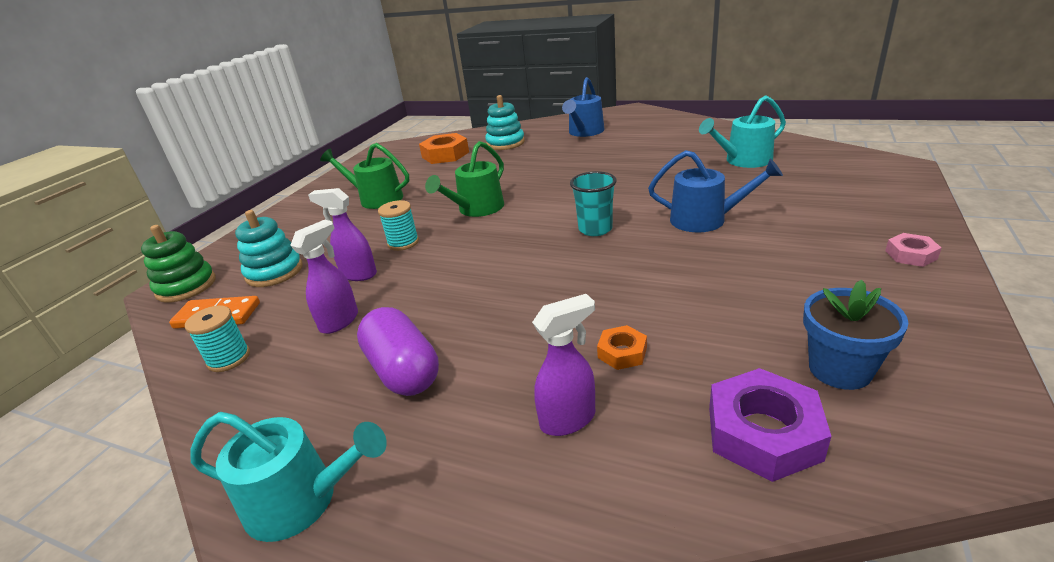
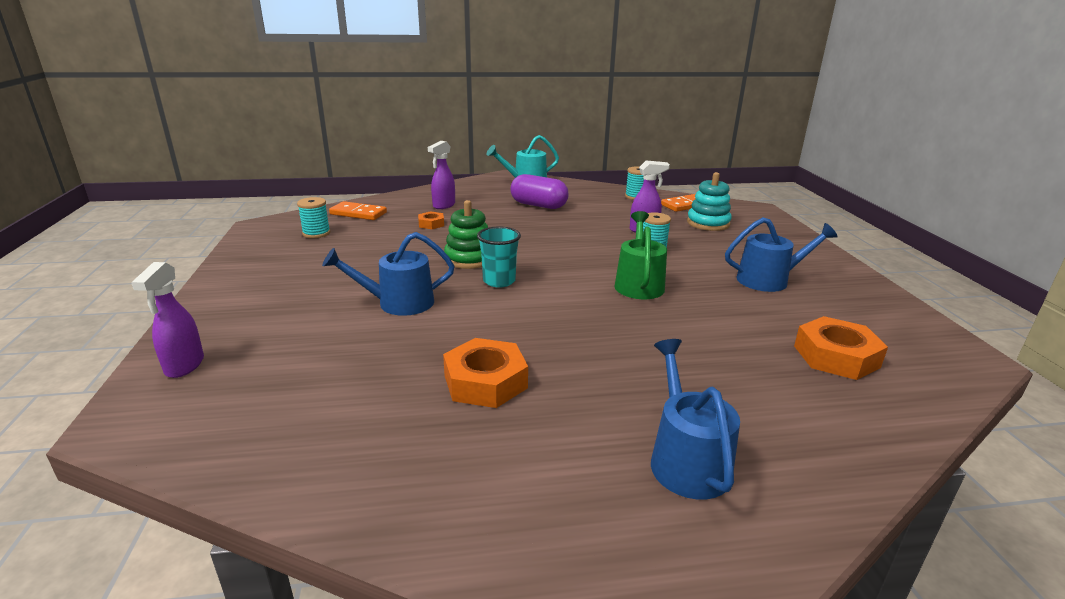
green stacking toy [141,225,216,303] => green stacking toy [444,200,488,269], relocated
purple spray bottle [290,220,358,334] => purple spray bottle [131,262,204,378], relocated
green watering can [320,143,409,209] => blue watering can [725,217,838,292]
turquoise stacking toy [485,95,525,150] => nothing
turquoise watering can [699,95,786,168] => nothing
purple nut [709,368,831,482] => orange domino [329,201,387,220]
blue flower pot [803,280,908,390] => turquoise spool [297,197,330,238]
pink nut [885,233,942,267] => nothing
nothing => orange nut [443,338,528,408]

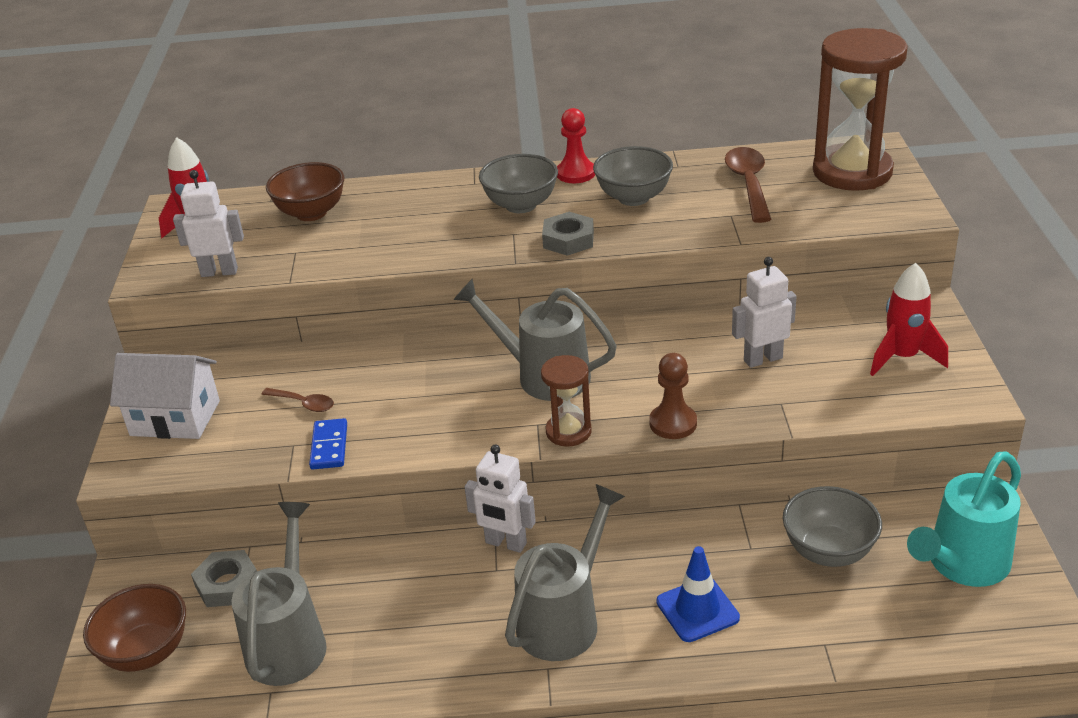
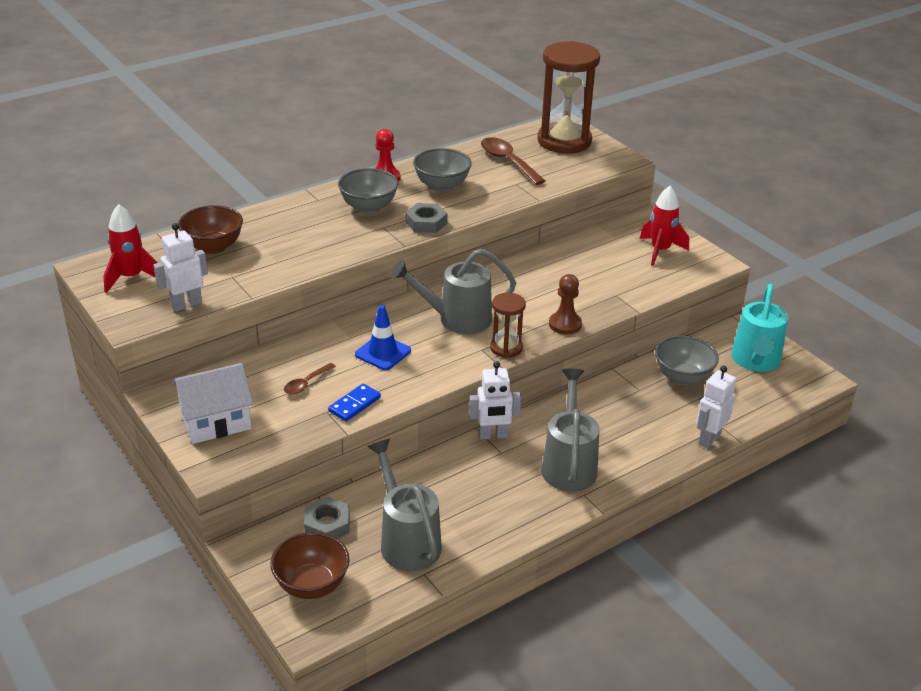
brown spoon [261,388,334,412] => brown spoon [284,363,336,394], 135 degrees clockwise
blue domino [309,418,347,469] => blue domino [328,383,381,422], 75 degrees clockwise
blue traffic cone [656,546,740,642] => blue traffic cone [355,305,411,370], relocated
white robot [732,257,797,368] => white robot [696,366,736,449], relocated

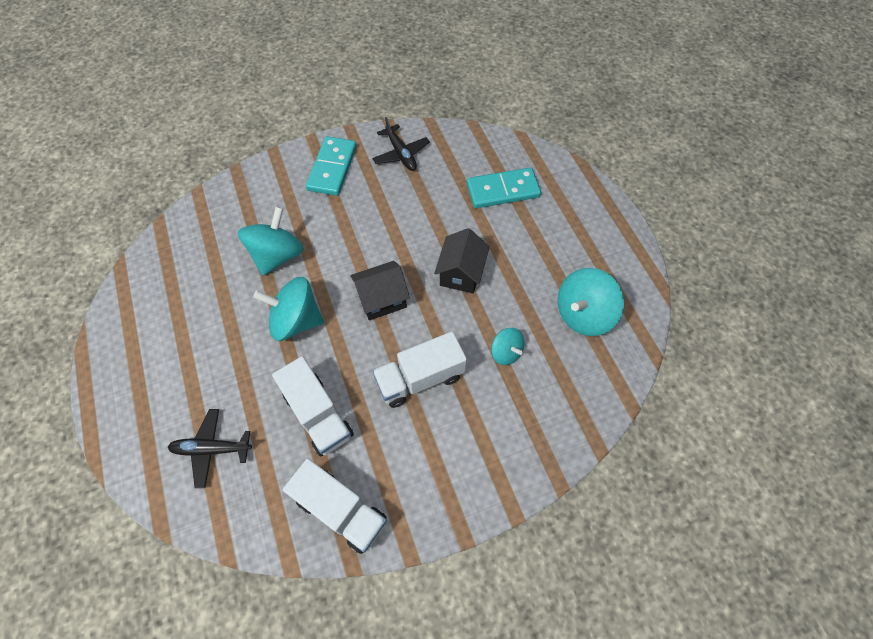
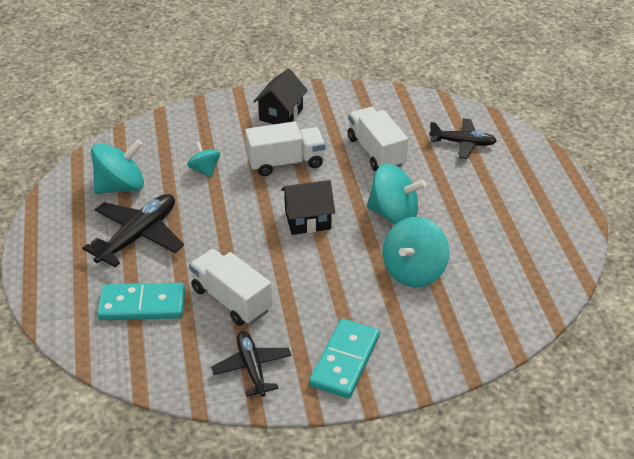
white truck [283,459,387,554] => white truck [189,249,272,326], relocated
black house [434,228,490,293] => black house [253,68,308,124], relocated
nothing => black plane [82,194,184,267]

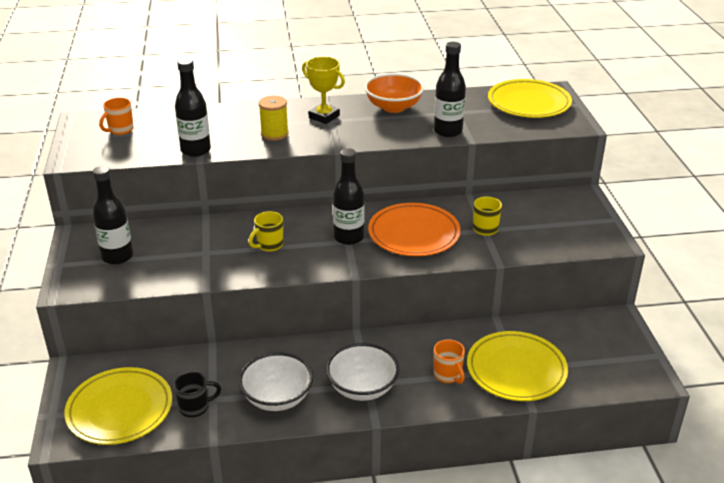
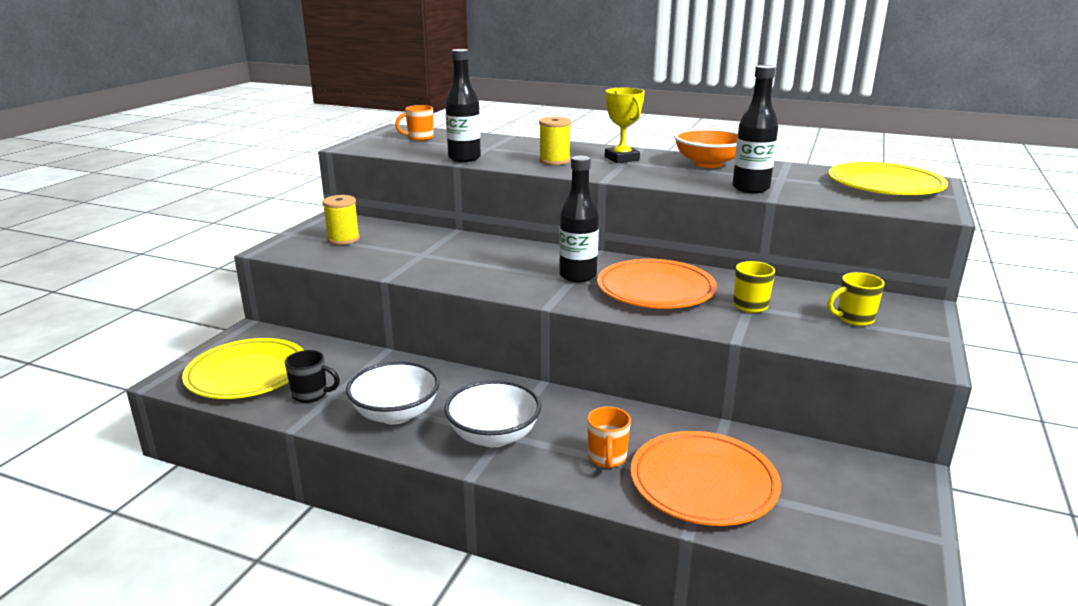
black bottle [92,166,133,265] => yellow spool [322,195,360,245]
yellow mug [249,211,283,252] => yellow mug [828,272,885,326], relocated
yellow plate [467,331,568,401] => orange plate [631,431,781,526]

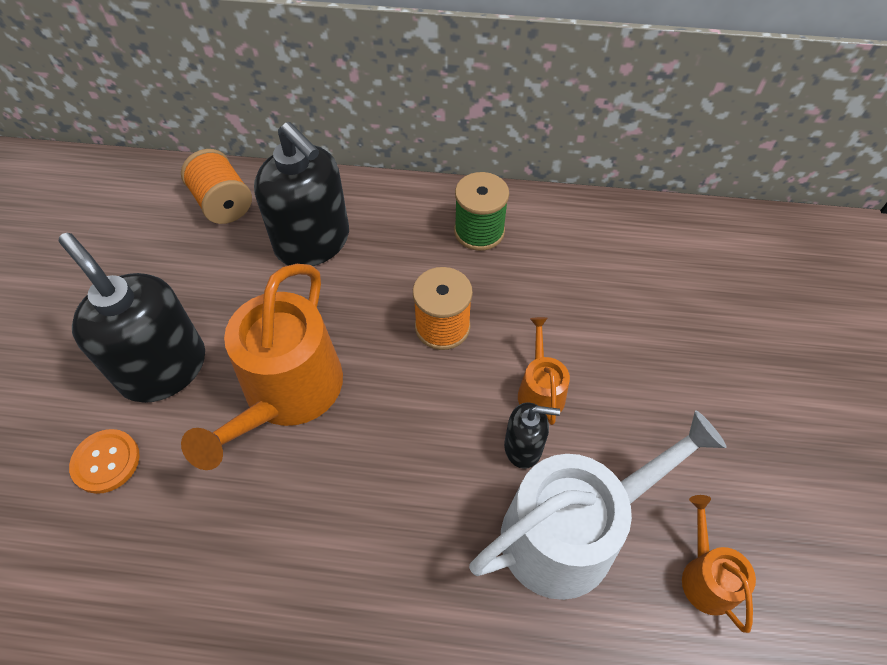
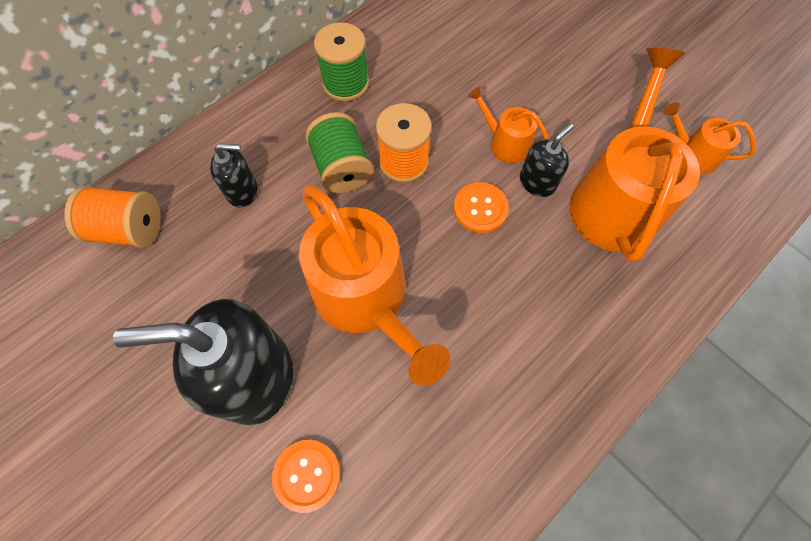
black soap dispenser [254,122,349,266] => black soap dispenser [210,143,257,207], x0.49
white watering can [469,411,727,600] => orange watering can [569,48,700,262]
nothing => green spool [305,112,373,193]
nothing => orange button [453,182,509,233]

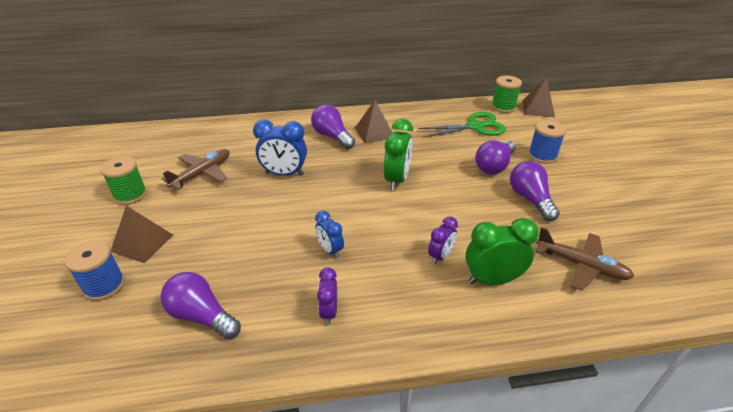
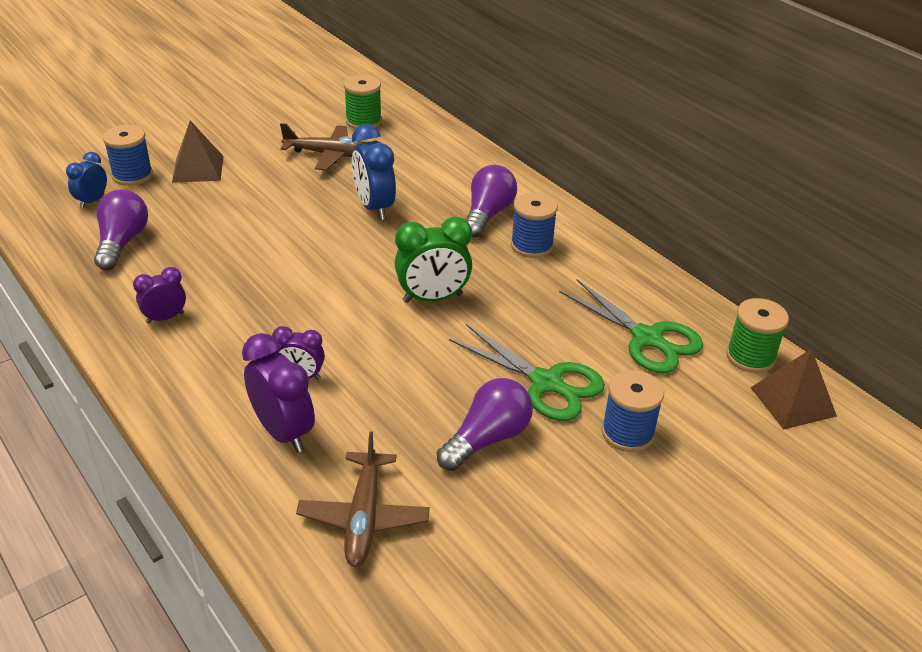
green spool [100,156,147,205] => green spool [344,75,382,129], relocated
blue clock [315,211,344,258] => blue clock [66,152,107,209], relocated
brown pyramid [355,100,392,144] => blue spool [511,192,558,258]
green clock [466,218,539,285] => purple clock [242,333,315,453]
purple light bulb [475,140,516,174] => green scissors [449,324,605,421]

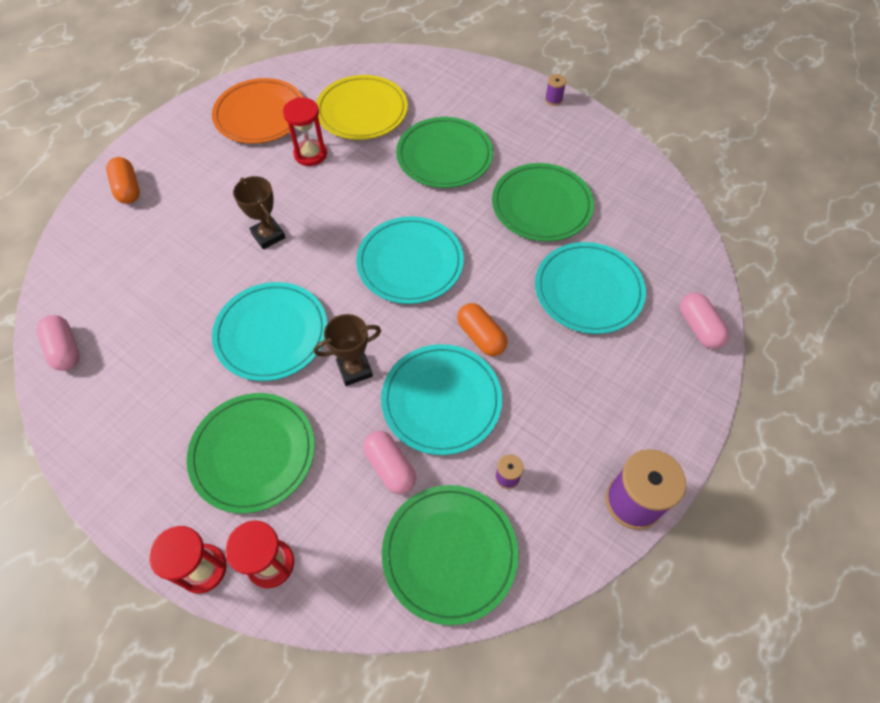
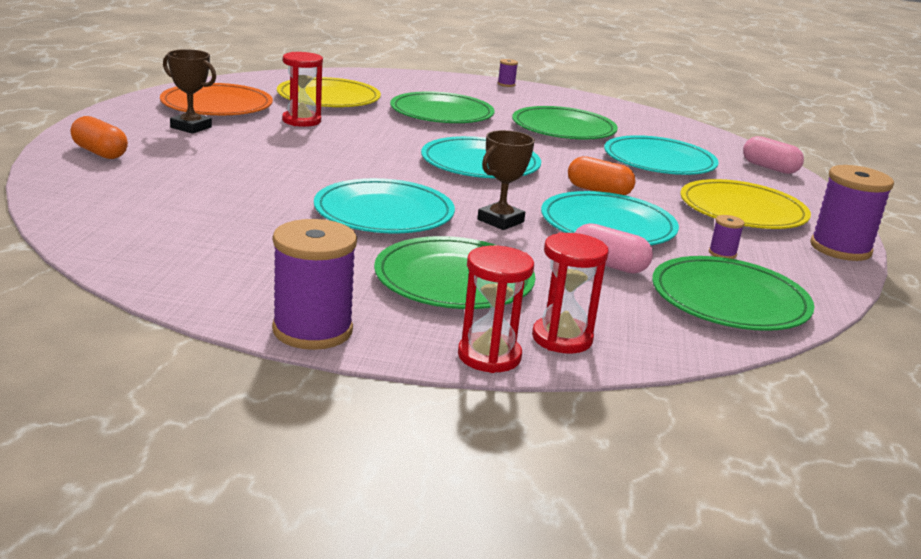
pink capsule [37,315,79,371] => nothing
brown trophy [233,176,286,249] => brown trophy [163,49,216,134], relocated
nothing => purple spool [272,219,357,350]
nothing => yellow plate [680,179,811,229]

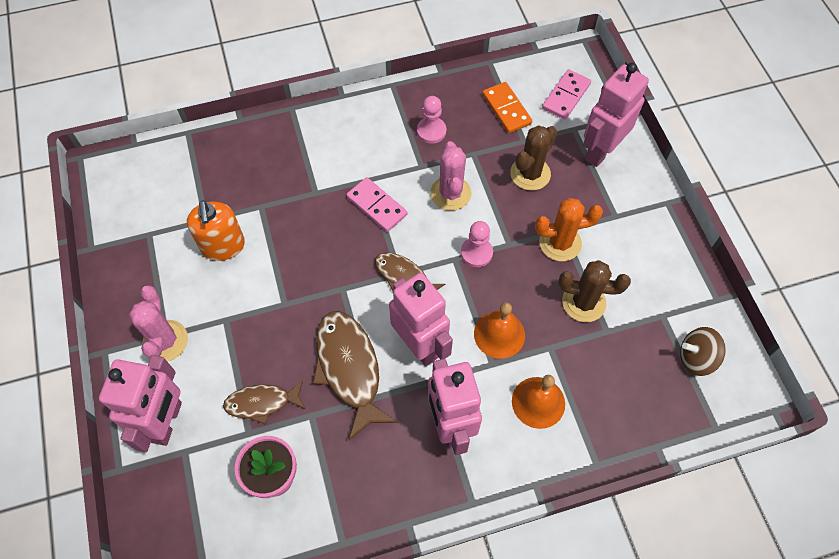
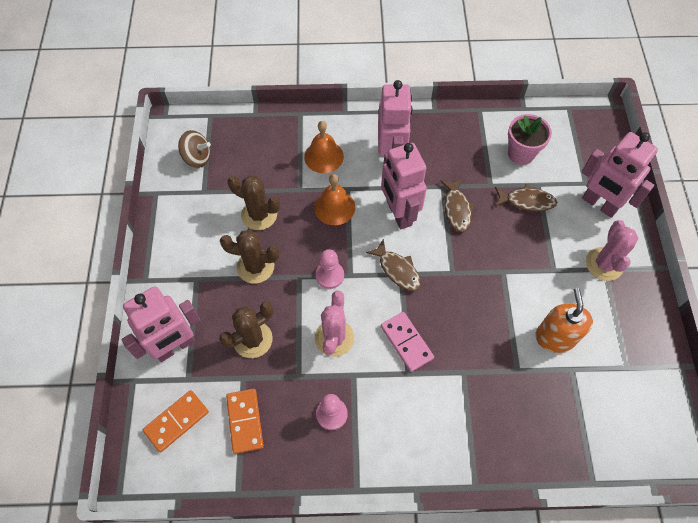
pink robot [99,355,182,452] => pink robot [582,132,658,218], 75 degrees counterclockwise
brown fish [313,311,398,440] => brown fish [441,179,475,232], x0.60
orange cactus [535,198,603,261] => brown cactus [220,230,279,284]
pink domino [542,69,591,120] => orange domino [143,390,209,452]

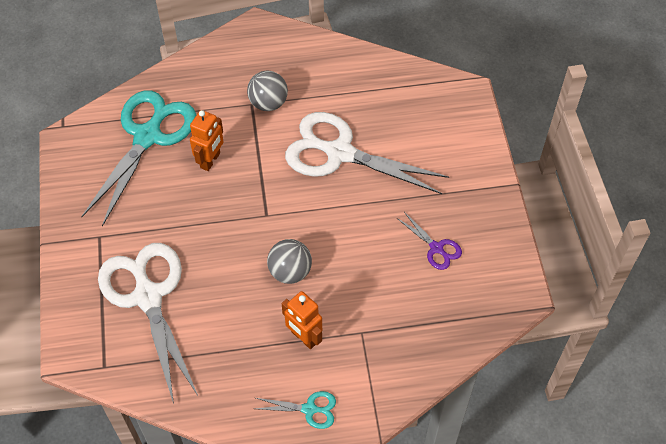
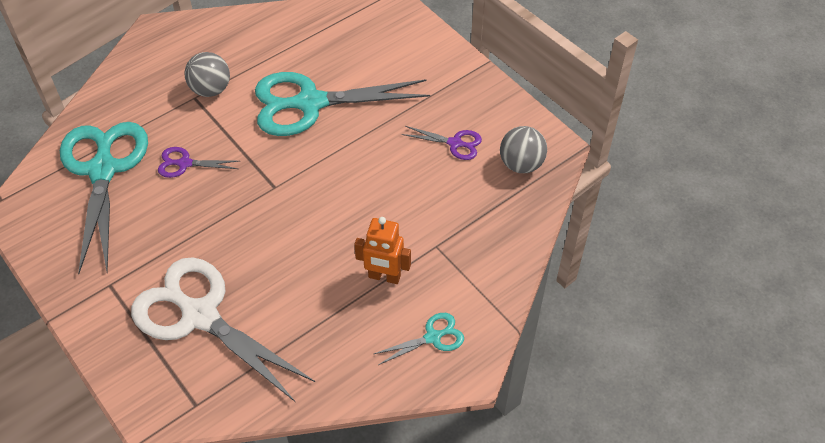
orange robot [190,110,224,171] => purple scissors [158,147,239,178]
grey ball [267,239,312,284] => grey ball [500,126,547,173], relocated
white scissors [285,112,449,194] => turquoise scissors [255,72,430,136]

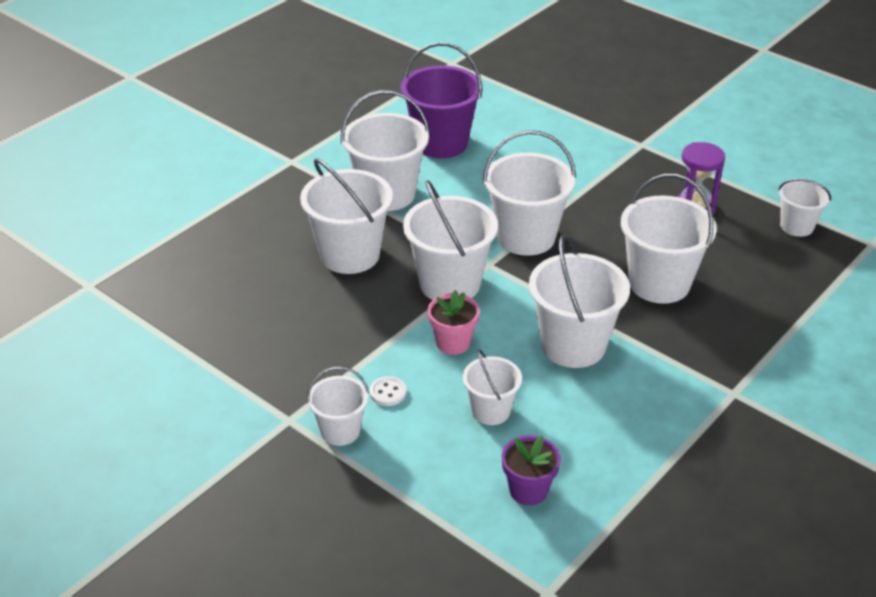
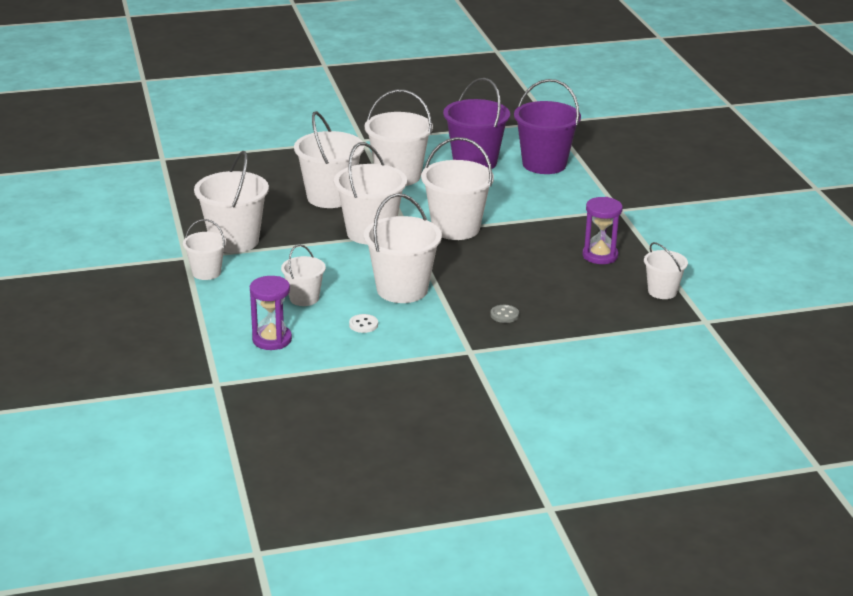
white button [370,376,407,406] => white button [349,314,378,333], relocated
pink flower pot [428,290,480,355] => nothing
purple flower pot [501,435,561,506] => purple hourglass [250,276,292,350]
white bucket [621,174,717,304] => white bucket [194,151,269,253], relocated
nothing => grey button [490,305,519,323]
nothing => purple bucket [514,79,581,174]

